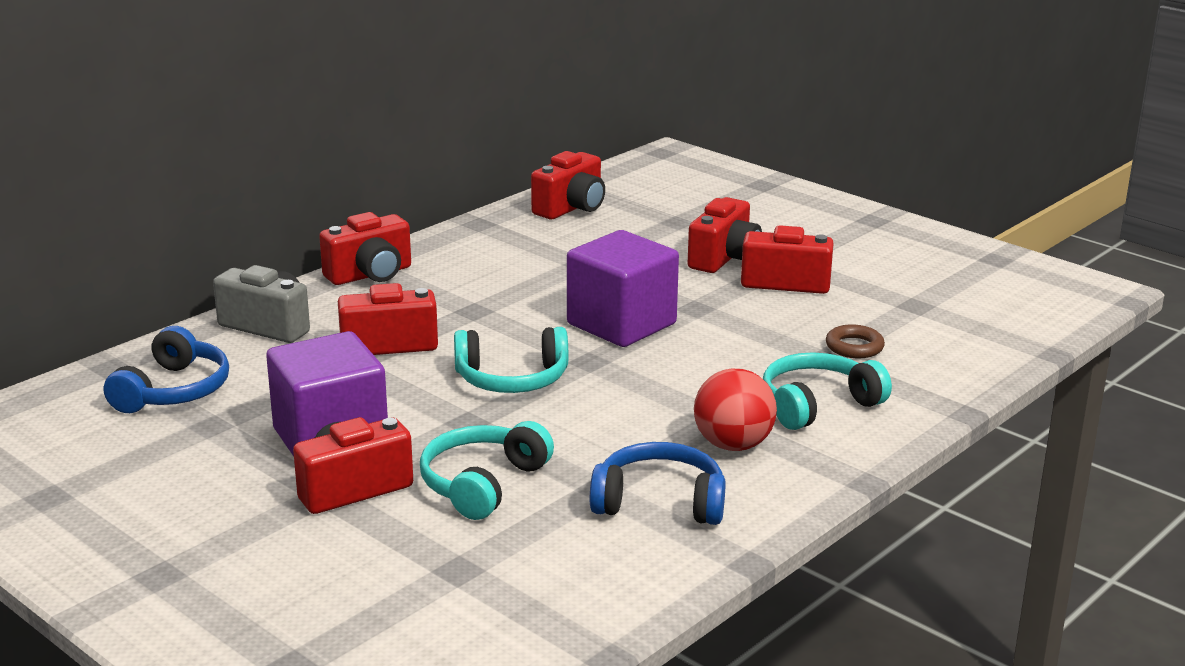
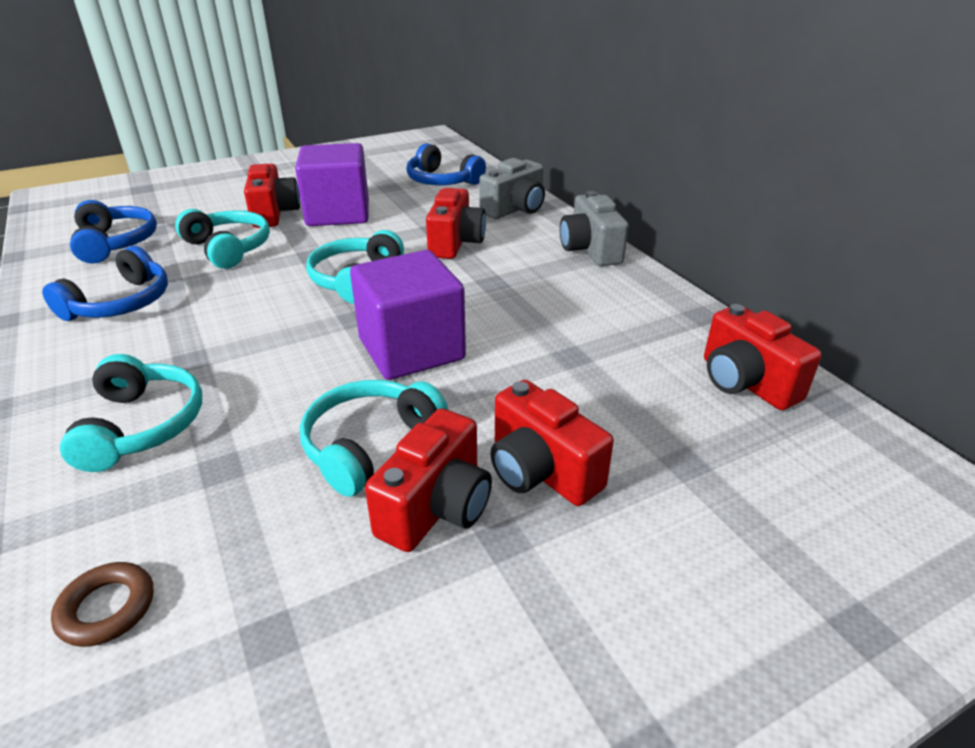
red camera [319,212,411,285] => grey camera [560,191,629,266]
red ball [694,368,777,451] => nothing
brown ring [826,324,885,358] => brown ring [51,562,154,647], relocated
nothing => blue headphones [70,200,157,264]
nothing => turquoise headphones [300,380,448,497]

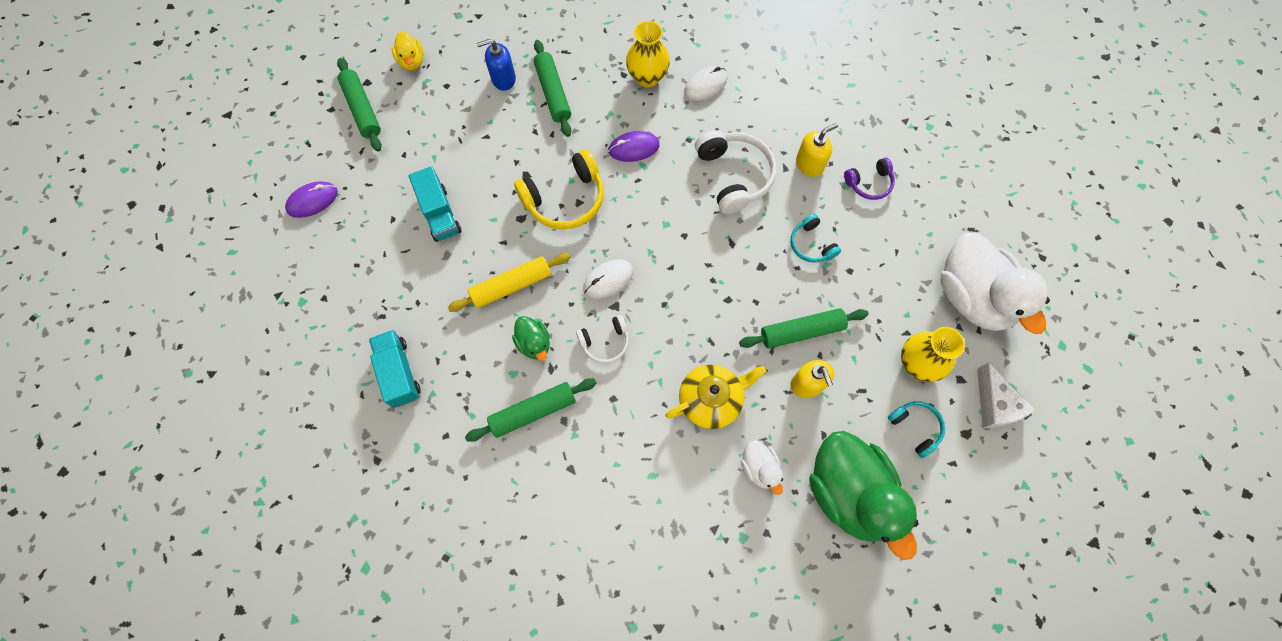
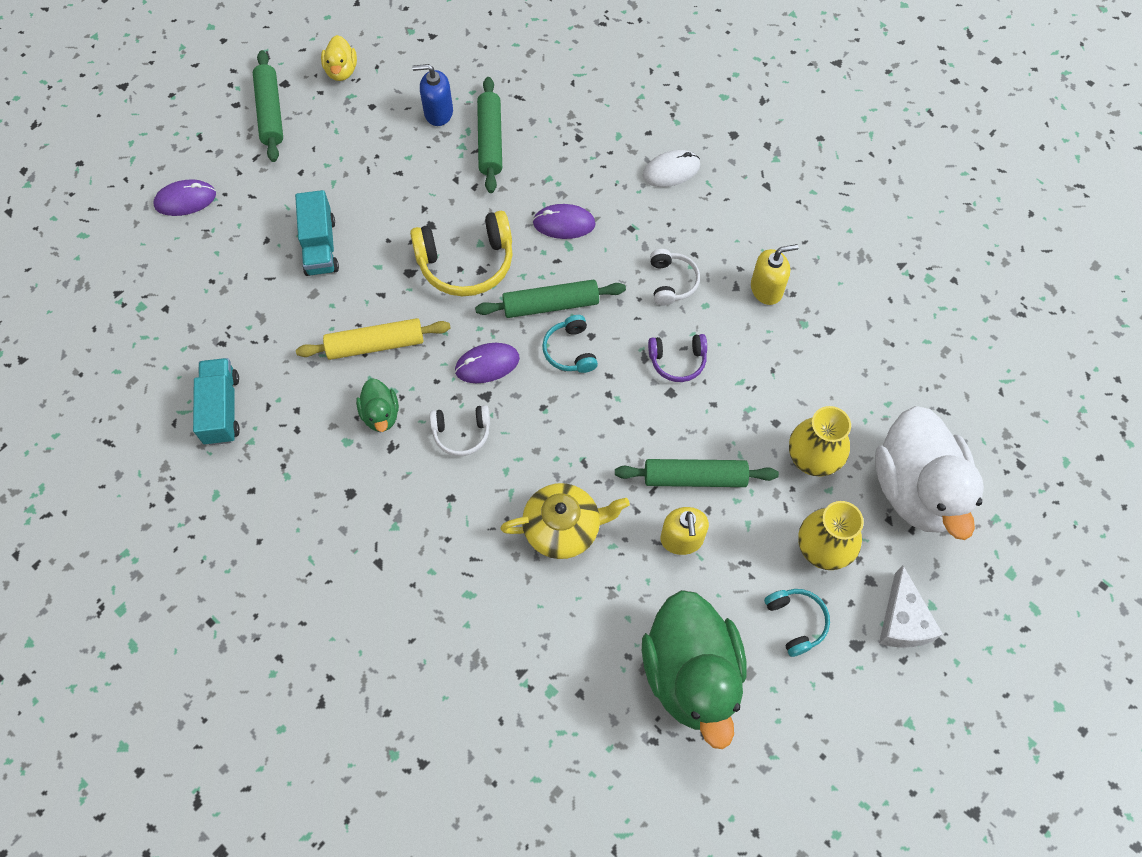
green rolling pin [465,378,597,442] => green rolling pin [475,280,626,318], relocated
white mouse [583,259,633,299] => purple mouse [455,343,520,383]
yellow vase [626,21,670,88] => yellow vase [789,406,851,477], relocated
white headphones [695,130,777,214] => white headphones [650,249,700,306], x0.56
white duck [741,440,783,495] => nothing
turquoise headphones [790,214,841,263] => turquoise headphones [542,315,598,373], relocated
purple headphones [844,158,895,200] => purple headphones [648,334,707,382], relocated

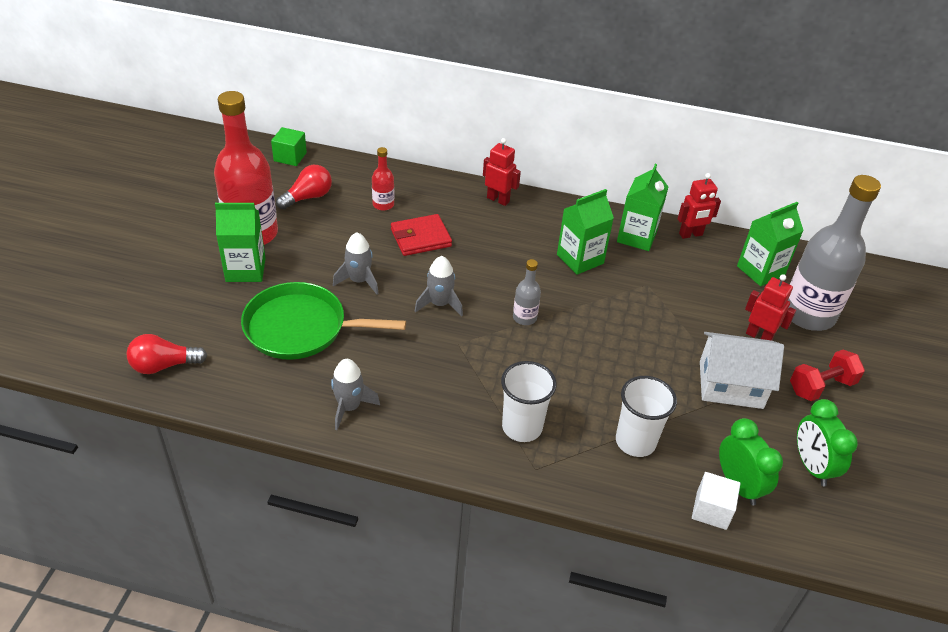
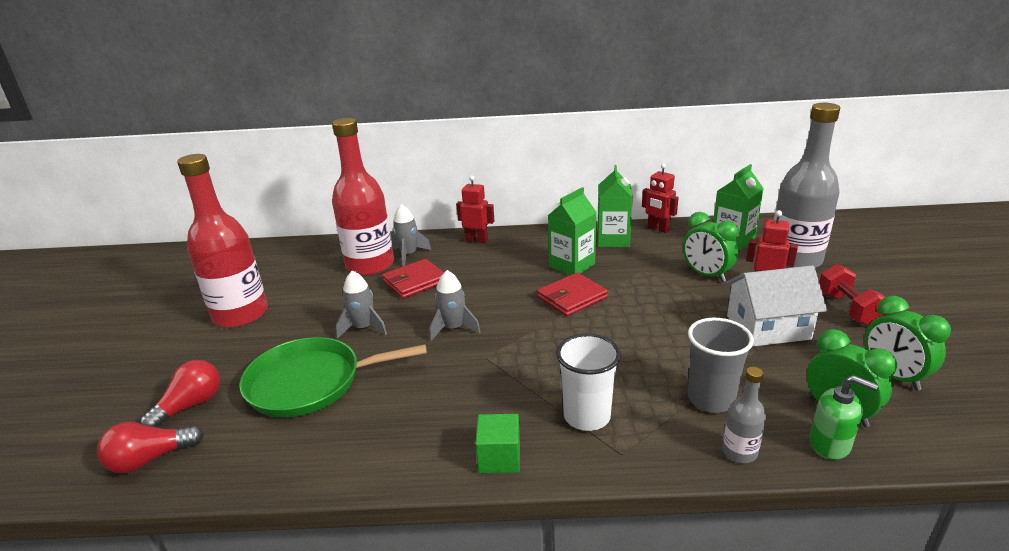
green carton [215,203,266,282] => nothing
green cube [271,127,307,166] => green cube [475,414,520,473], relocated
red light bulb [276,165,332,209] => red light bulb [140,360,220,428], relocated
grey rocket [331,359,380,430] => grey rocket [391,204,431,266], relocated
red bottle [372,147,394,211] => red bottle [332,118,394,276], x2.27
grey bottle [513,259,541,325] => grey bottle [722,367,766,463], relocated
white cup [616,376,677,457] => grey cup [688,318,754,413]
red robot [677,173,721,239] => red robot [642,163,679,233], 75 degrees clockwise
white cube [692,472,740,530] => green soap dispenser [809,375,878,460]
red dumbbell [790,350,865,401] => red dumbbell [819,264,885,326], 60 degrees counterclockwise
nothing => red wallet [537,273,608,316]
nothing => green clock [683,212,739,282]

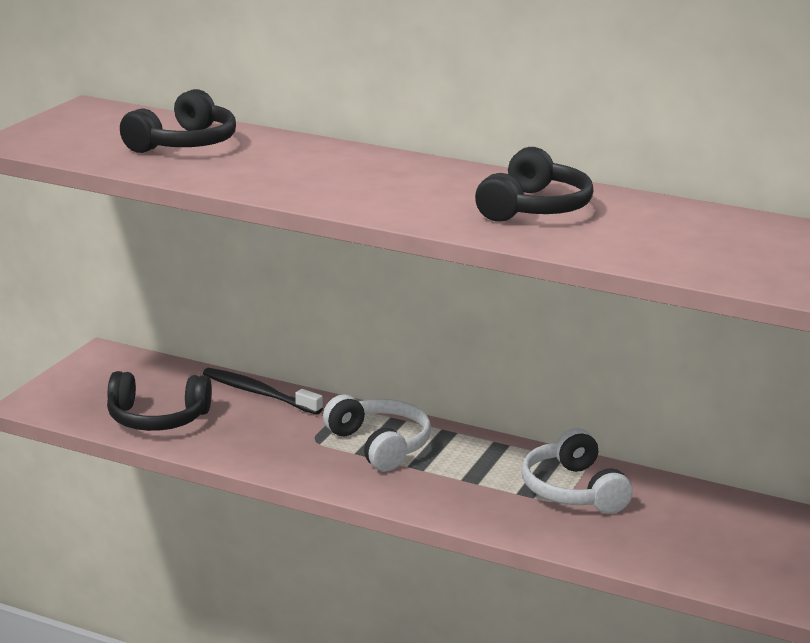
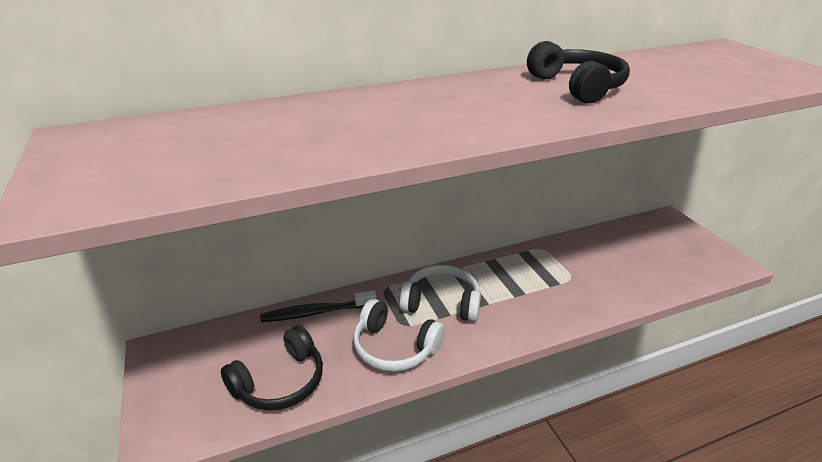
black headphones [120,89,236,153] => nothing
white headphones [522,429,633,514] => white headphones [353,299,445,372], relocated

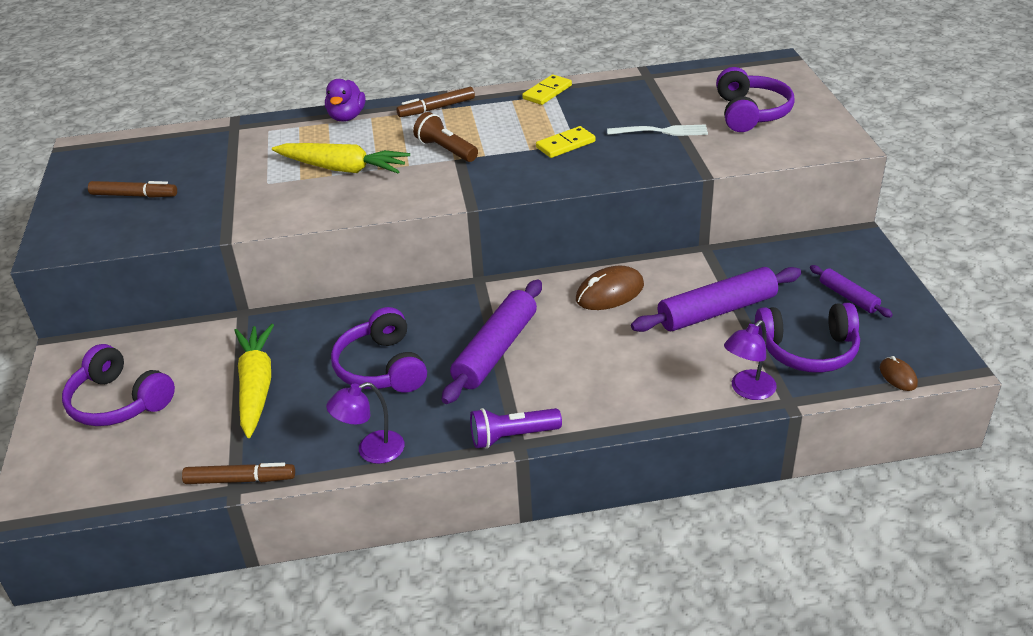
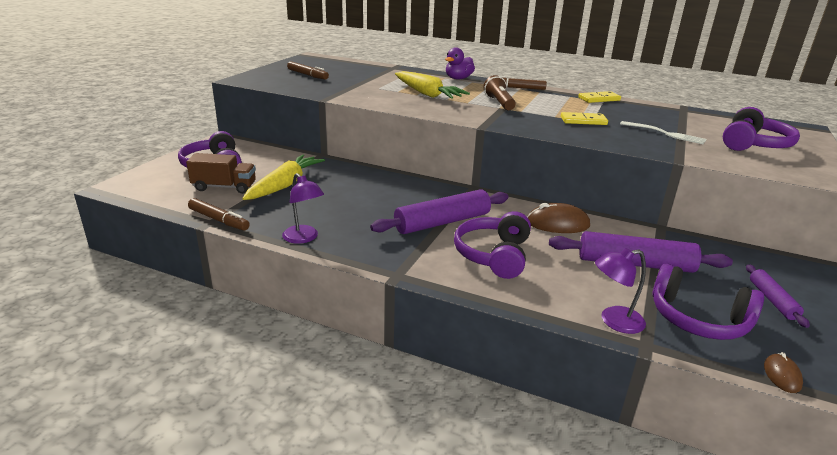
purple lamp [326,382,404,464] => purple lamp [282,173,324,244], 135 degrees counterclockwise
purple headphones [331,307,427,393] => purple headphones [454,211,531,279], relocated
purple flashlight [470,408,562,449] => nothing
nothing => brown truck [186,153,256,194]

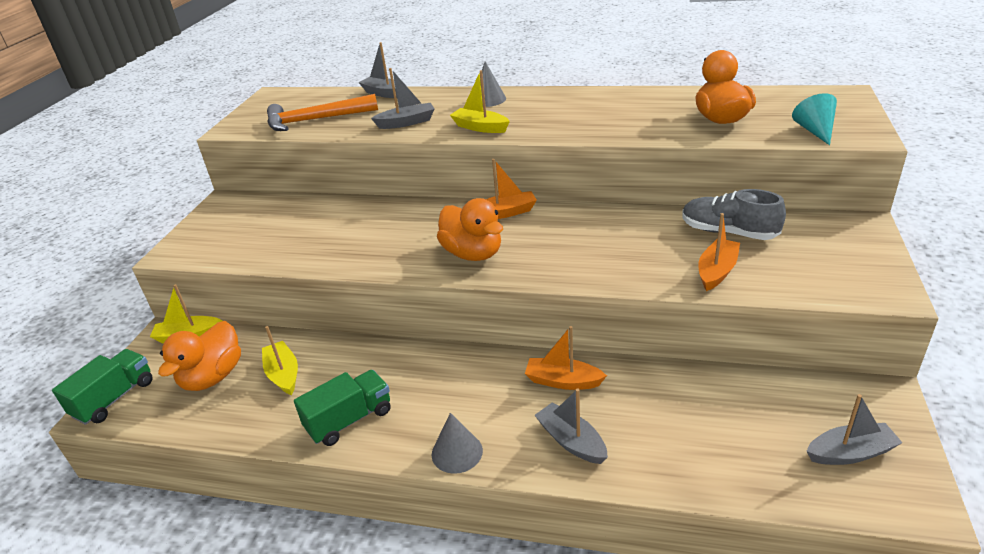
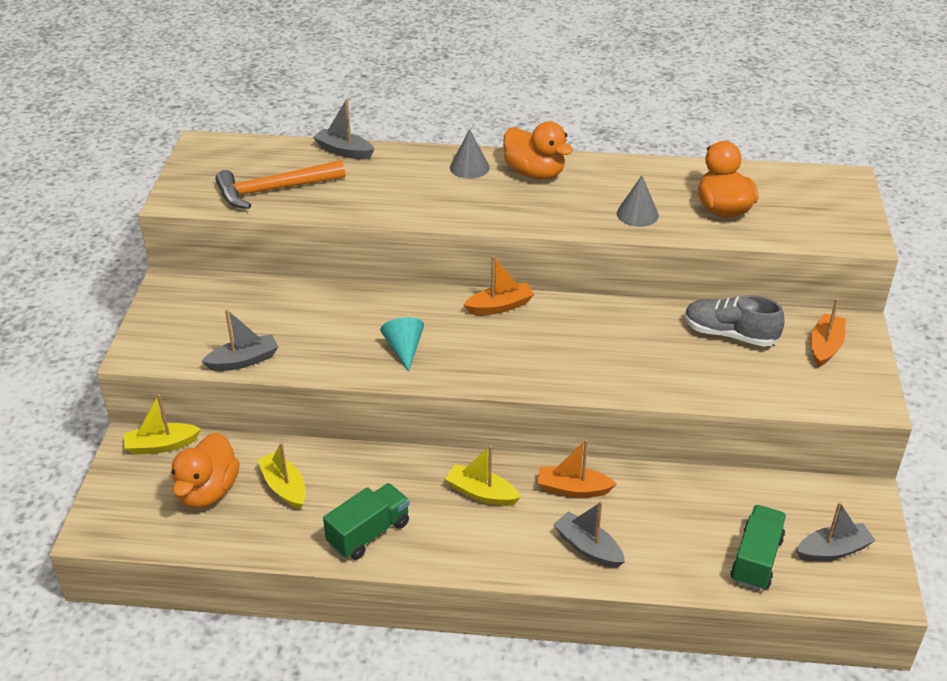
green truck [52,349,153,425] => green truck [730,505,786,591], relocated
grey boat [371,68,434,129] => grey boat [201,309,278,371], relocated
grey cone [432,413,483,474] => grey cone [617,175,659,227], relocated
orange duck [437,198,503,261] => orange duck [503,122,573,180], relocated
yellow boat [450,70,510,133] => yellow boat [445,445,521,506], relocated
orange boat [698,213,740,291] => orange boat [810,298,846,367], relocated
turquoise cone [792,93,837,145] => turquoise cone [380,317,424,372], relocated

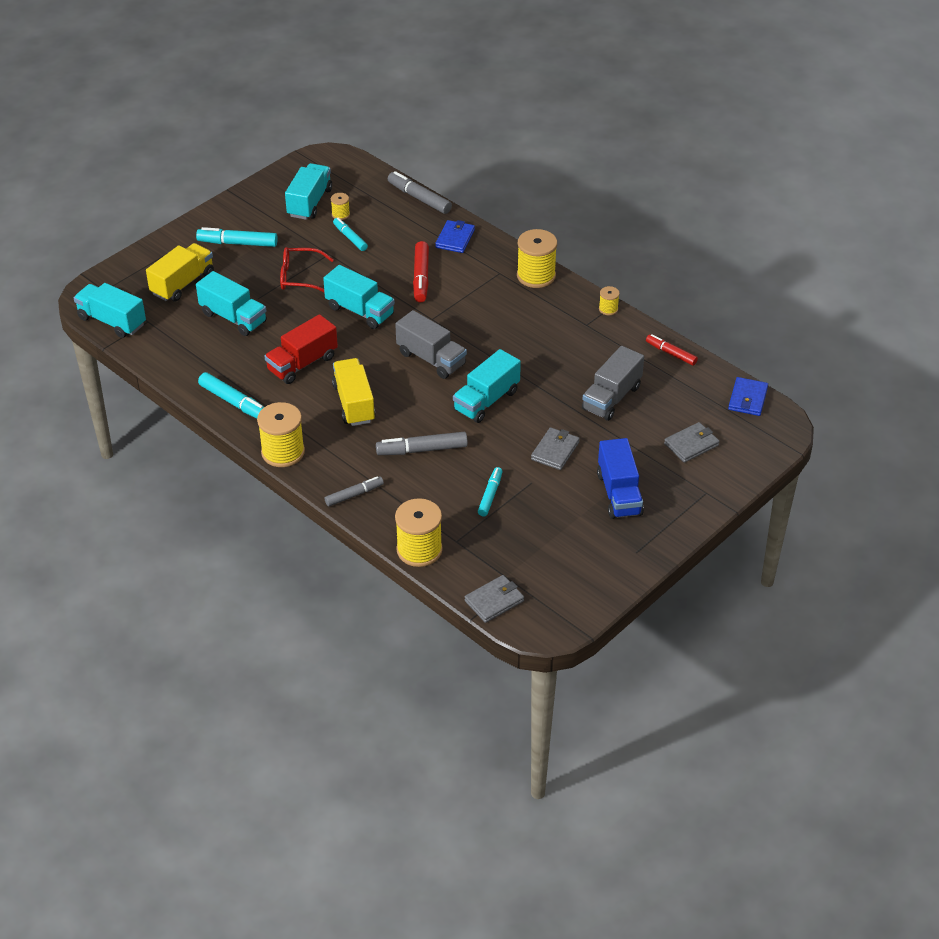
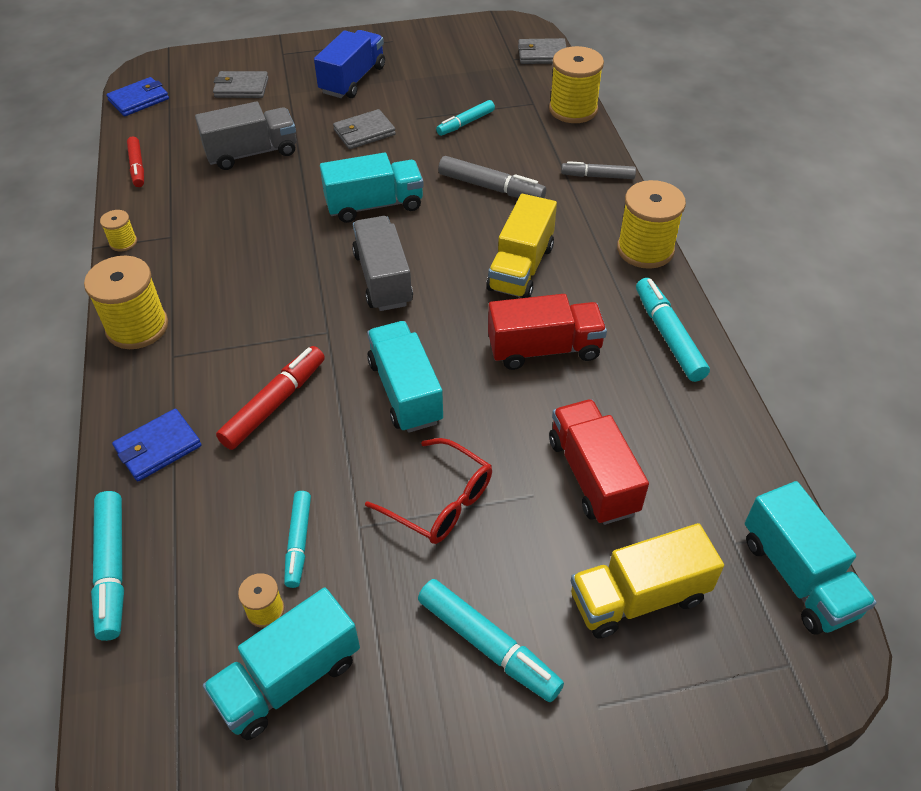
turquoise truck [196,271,267,336] => red truck [549,399,649,525]
grey marker [388,171,452,214] => turquoise marker [91,491,124,641]

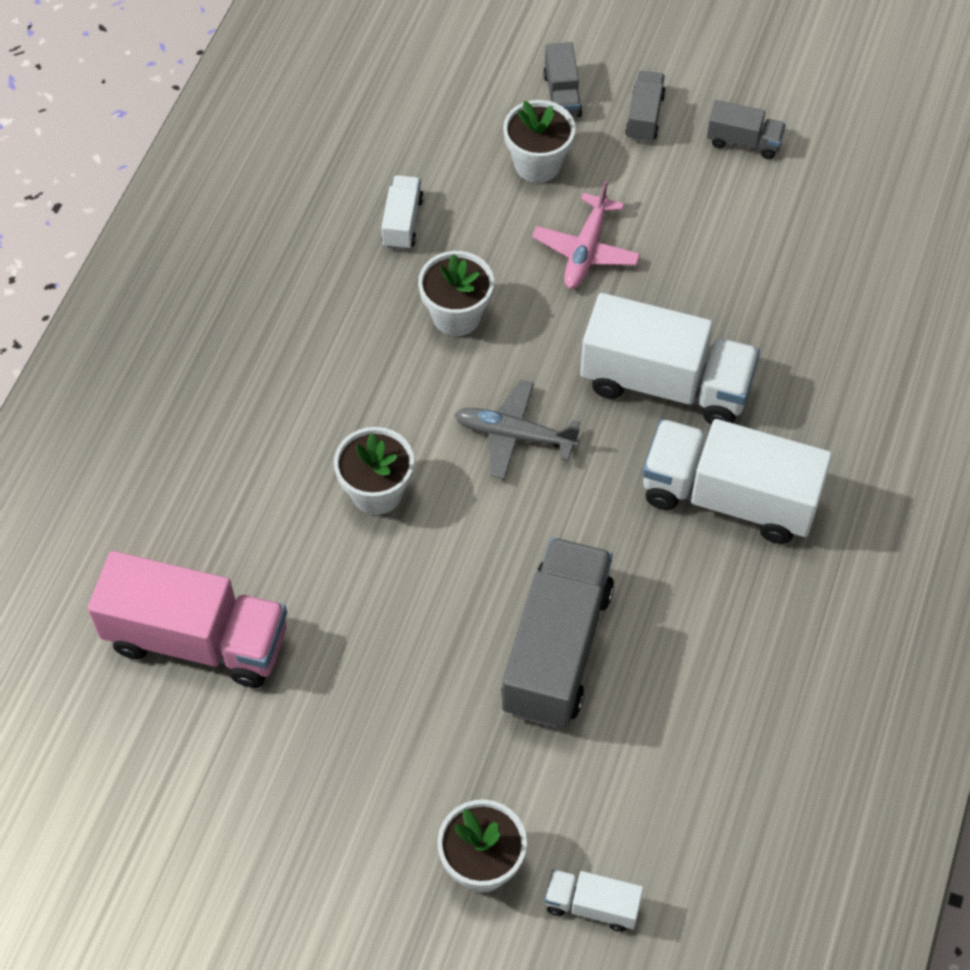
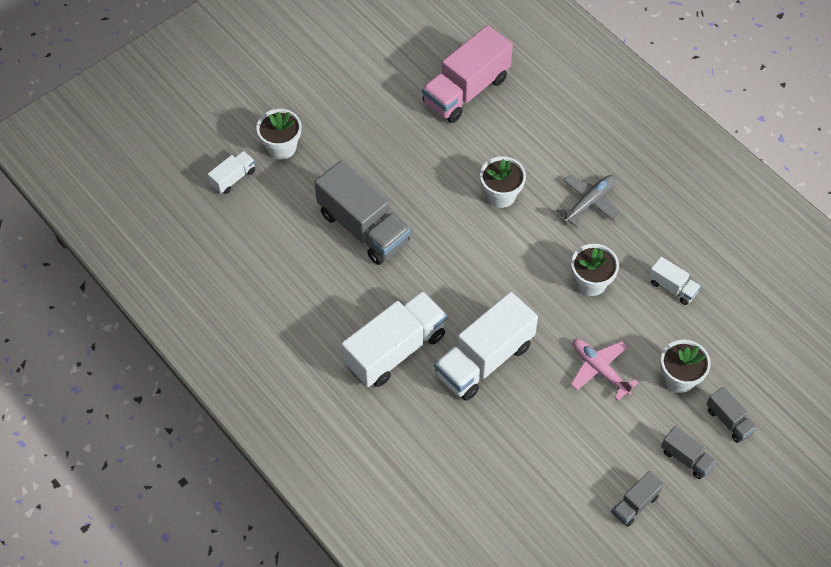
grey plane [454,380,580,479] => grey plane [556,175,620,227], relocated
grey truck [543,42,582,117] => grey truck [706,387,757,443], 150 degrees counterclockwise

